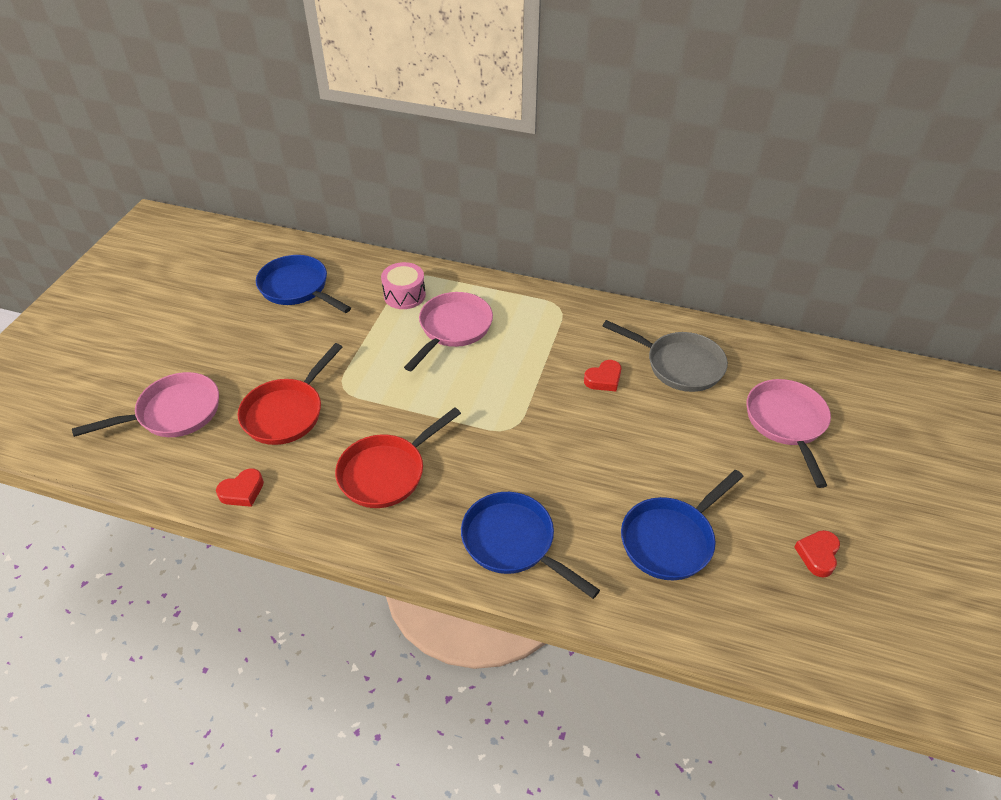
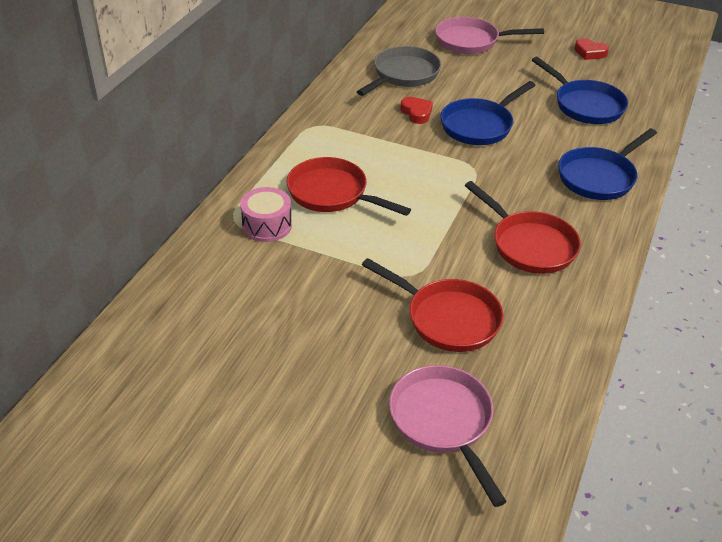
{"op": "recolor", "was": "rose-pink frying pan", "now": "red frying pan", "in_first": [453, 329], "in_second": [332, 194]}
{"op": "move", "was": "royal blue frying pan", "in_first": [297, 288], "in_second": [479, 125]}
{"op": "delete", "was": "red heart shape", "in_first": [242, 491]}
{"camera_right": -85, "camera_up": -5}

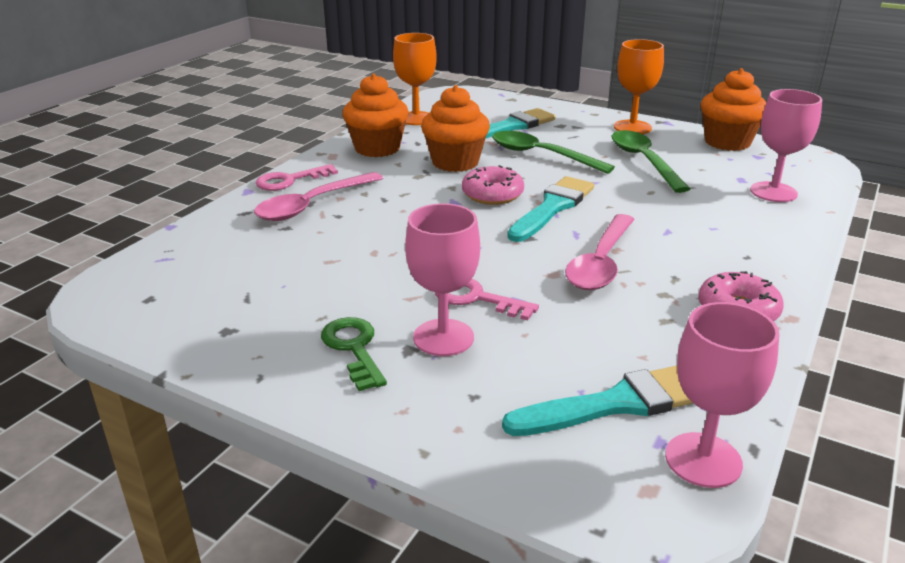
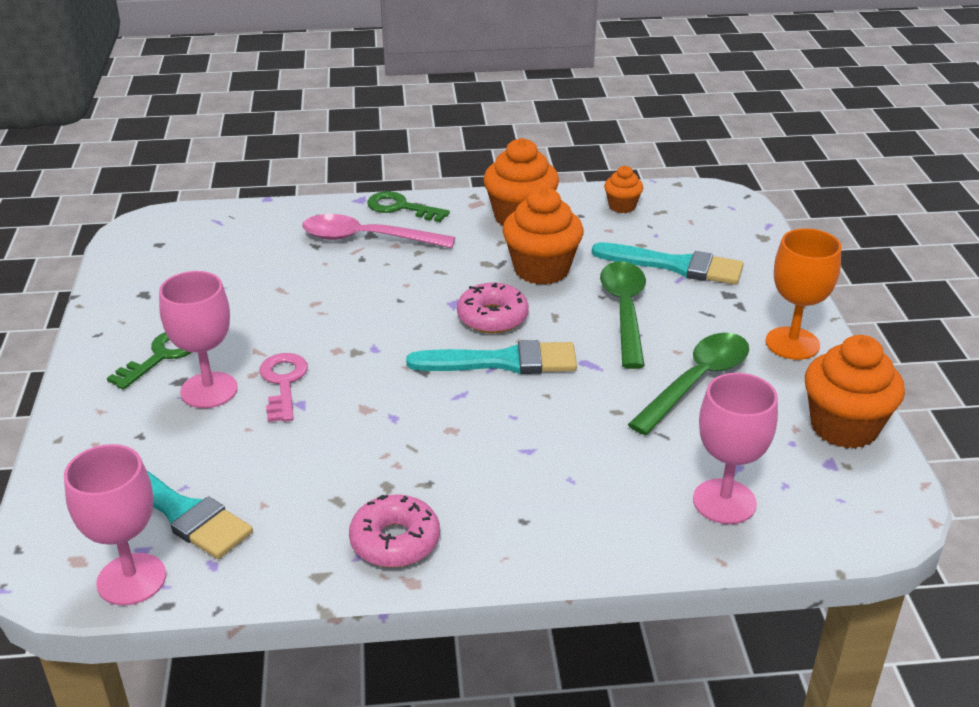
{"op": "recolor", "was": "rose-pink key", "now": "emerald key", "in_first": [290, 180], "in_second": [401, 208]}
{"op": "replace", "was": "bright orange goblet", "now": "bright orange fairy cake", "in_first": [416, 118], "in_second": [622, 206]}
{"op": "delete", "was": "rose-pink spoon", "in_first": [601, 263]}
{"camera_right": 55, "camera_up": 5}

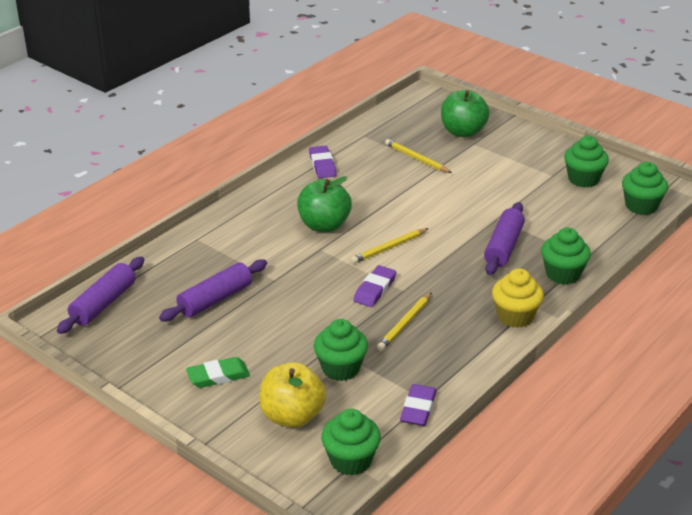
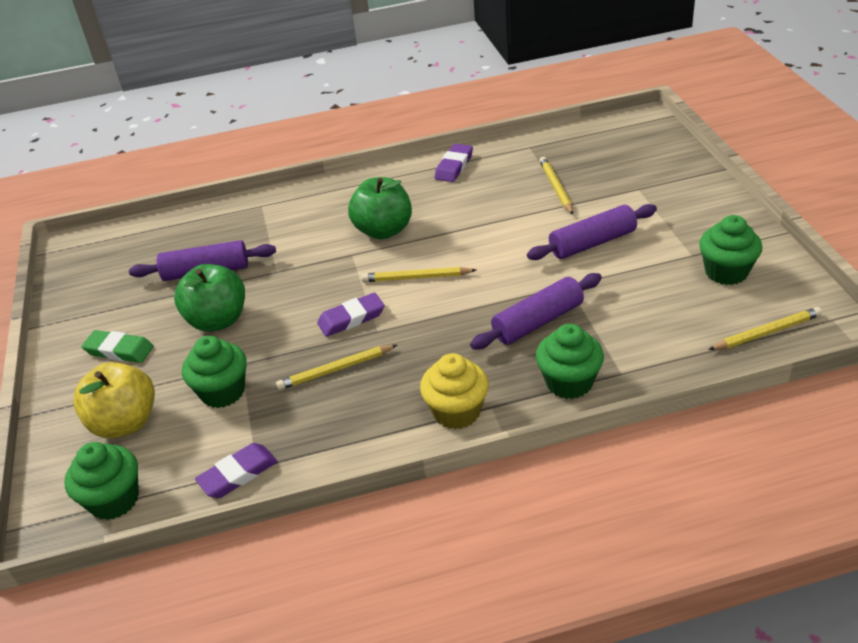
{"op": "move", "was": "emerald apple fruit", "in_first": [463, 132], "in_second": [218, 320]}
{"op": "move", "was": "violet dough roller", "in_first": [103, 304], "in_second": [592, 243]}
{"op": "replace", "was": "emerald fairy cake", "now": "bright yellow pencil", "in_first": [641, 206], "in_second": [767, 332]}
{"camera_right": 40, "camera_up": 5}

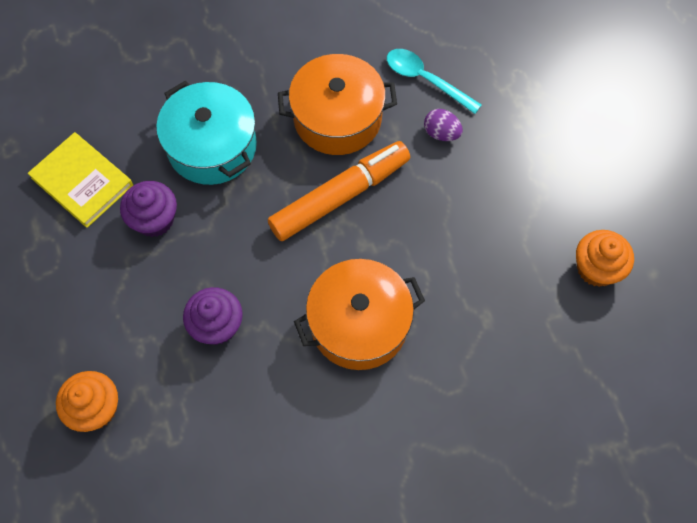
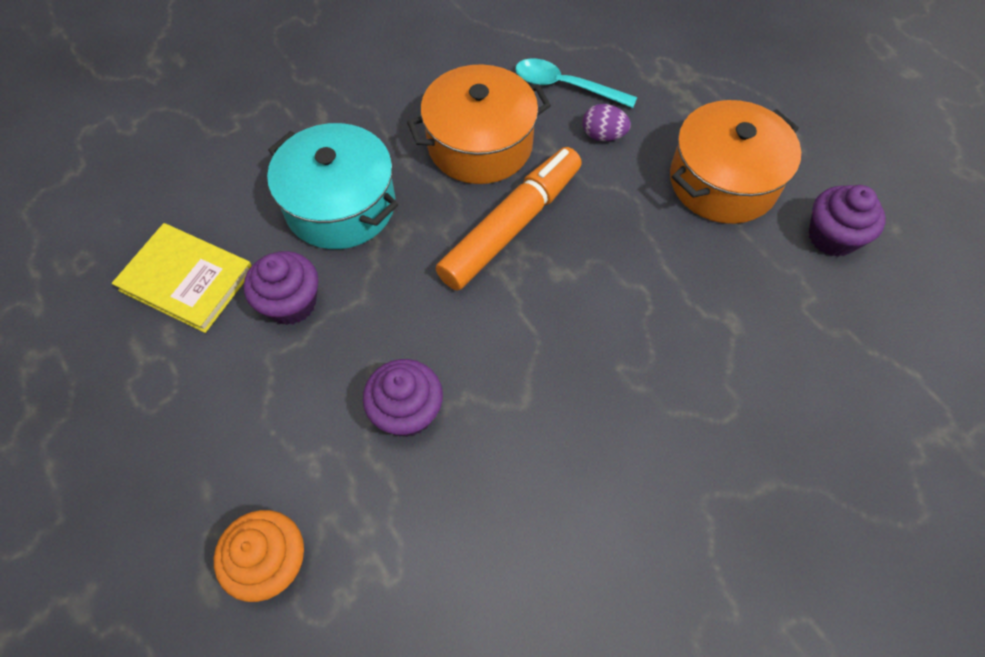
{"op": "move", "was": "bright orange pot", "in_first": [359, 324], "in_second": [723, 181]}
{"op": "recolor", "was": "bright orange fairy cake", "now": "violet fairy cake", "in_first": [596, 268], "in_second": [832, 237]}
{"camera_right": -15, "camera_up": -5}

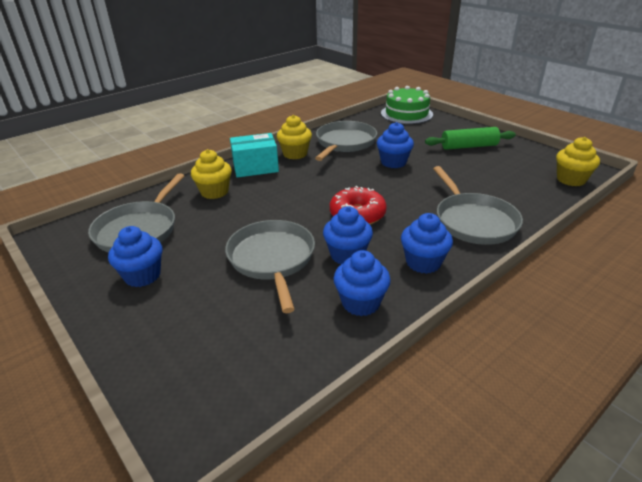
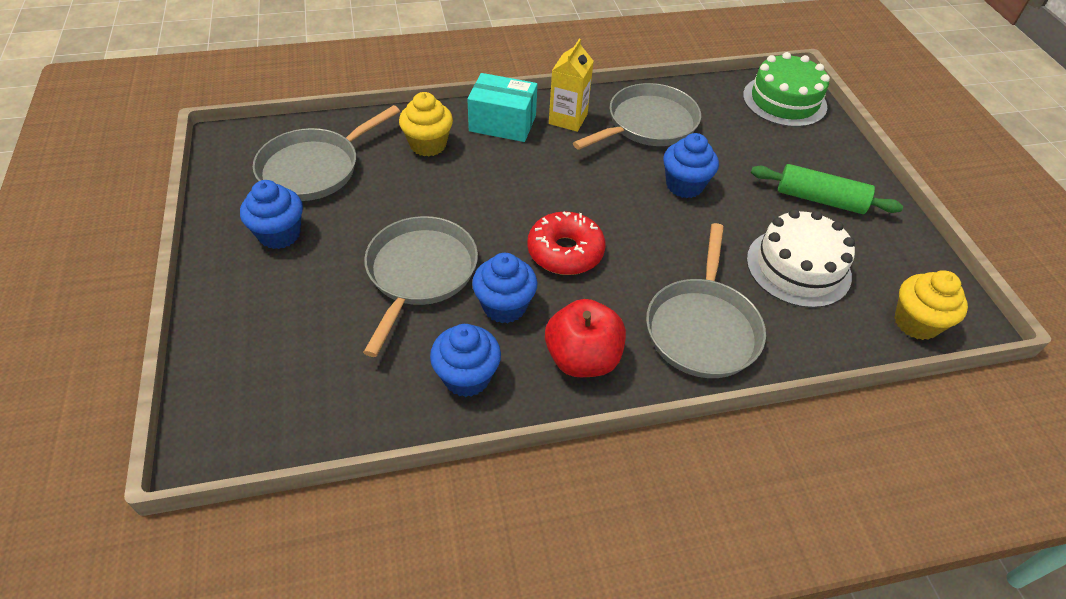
{"op": "replace", "was": "royal blue fairy cake", "now": "red apple fruit", "in_first": [423, 262], "in_second": [582, 359]}
{"op": "replace", "was": "bright yellow fairy cake", "now": "bright yellow carton", "in_first": [295, 154], "in_second": [568, 119]}
{"op": "insert", "now": "snow-white cake", "in_second": [798, 267]}
{"camera_right": 25, "camera_up": 15}

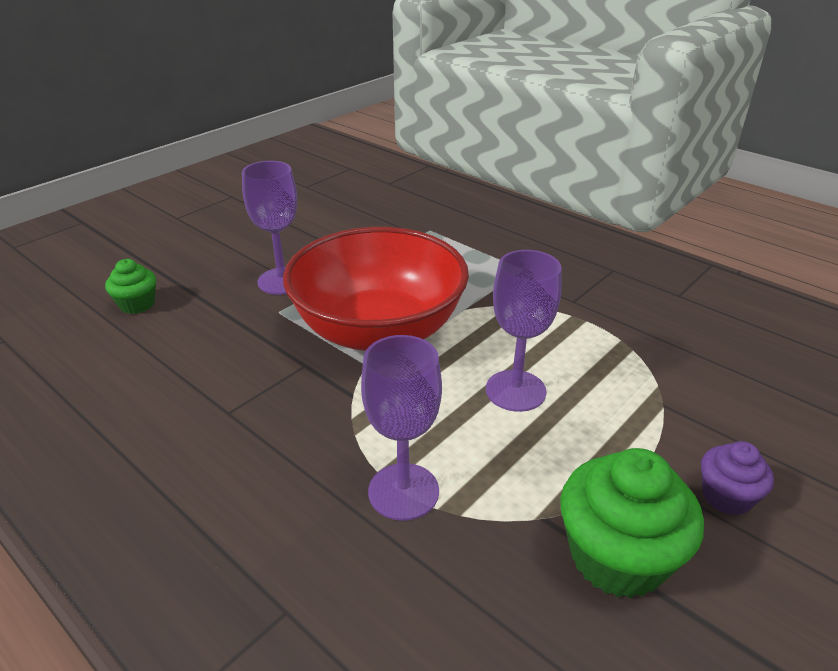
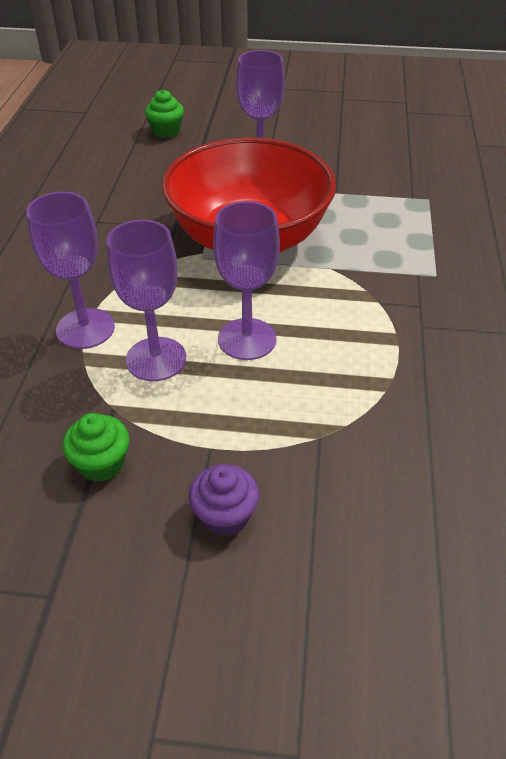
{"op": "resize", "was": "emerald fairy cake", "in_first": [617, 557], "in_second": [101, 463], "ratio": 0.55}
{"op": "insert", "now": "violet goblet", "in_second": [156, 359]}
{"camera_right": 55, "camera_up": 10}

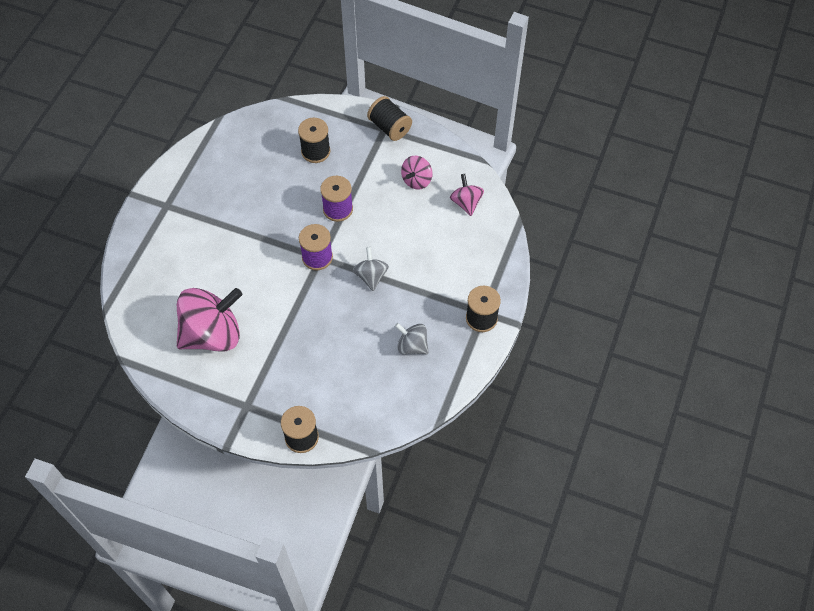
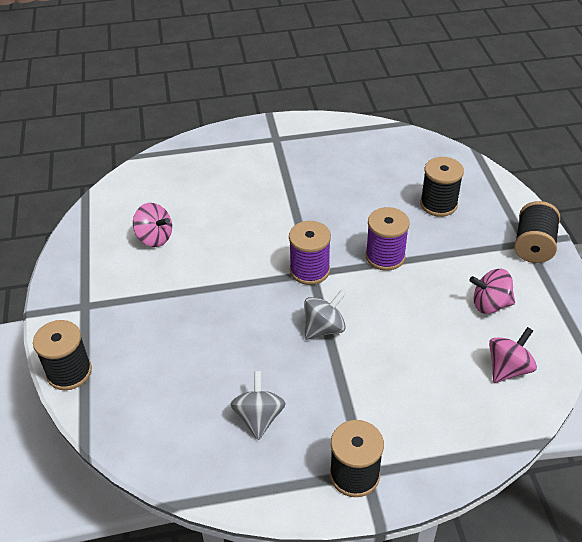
{"op": "resize", "was": "rose-pink toy top", "in_first": [212, 334], "in_second": [154, 238], "ratio": 0.5}
{"camera_right": 60, "camera_up": -15}

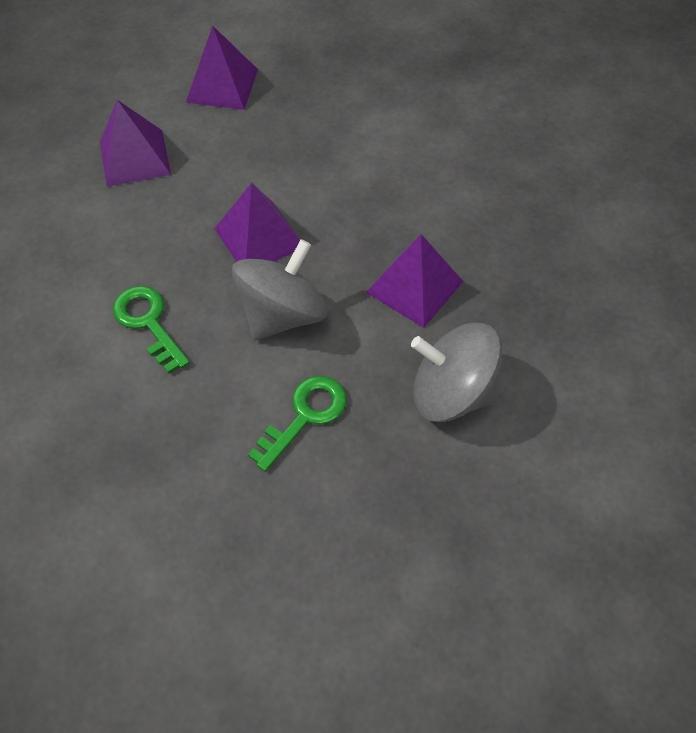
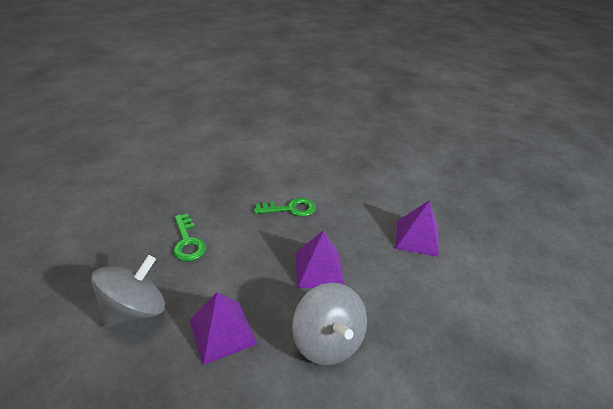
{"op": "move", "was": "grey toy top", "in_first": [283, 314], "in_second": [327, 341]}
{"op": "delete", "was": "violet pyramid shape", "in_first": [222, 85]}
{"camera_right": 115, "camera_up": -20}

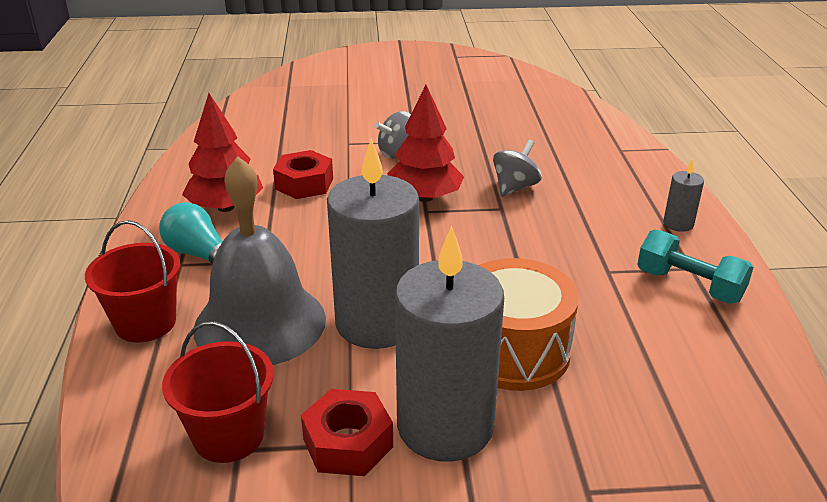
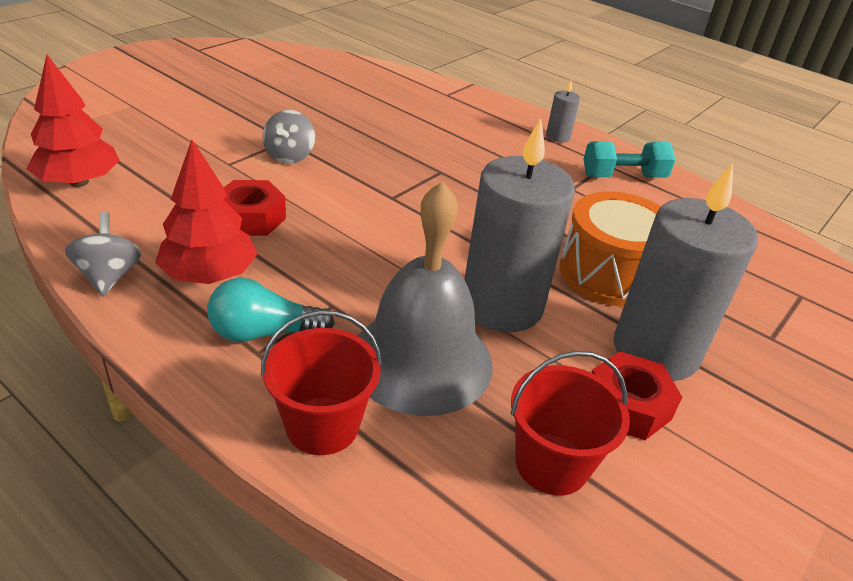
{"op": "move", "was": "red tree", "in_first": [425, 197], "in_second": [79, 182]}
{"op": "move", "was": "grey toy top", "in_first": [515, 187], "in_second": [109, 276]}
{"camera_right": -50, "camera_up": 5}

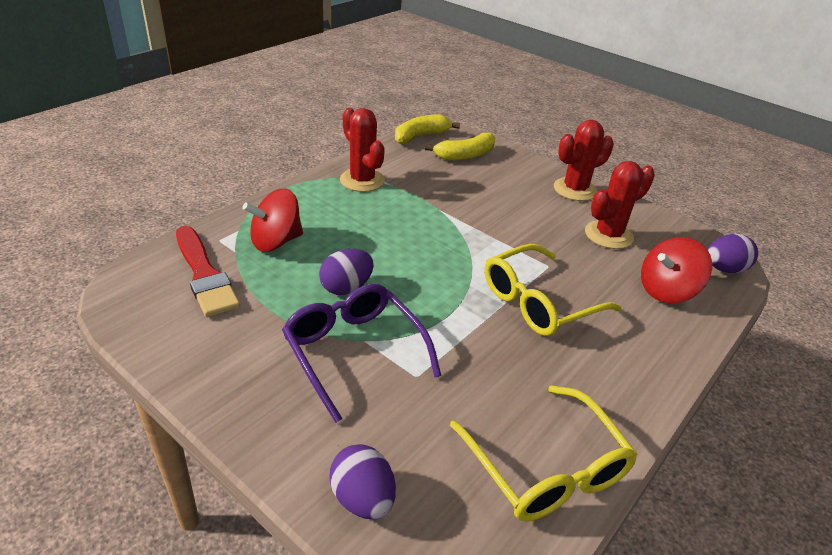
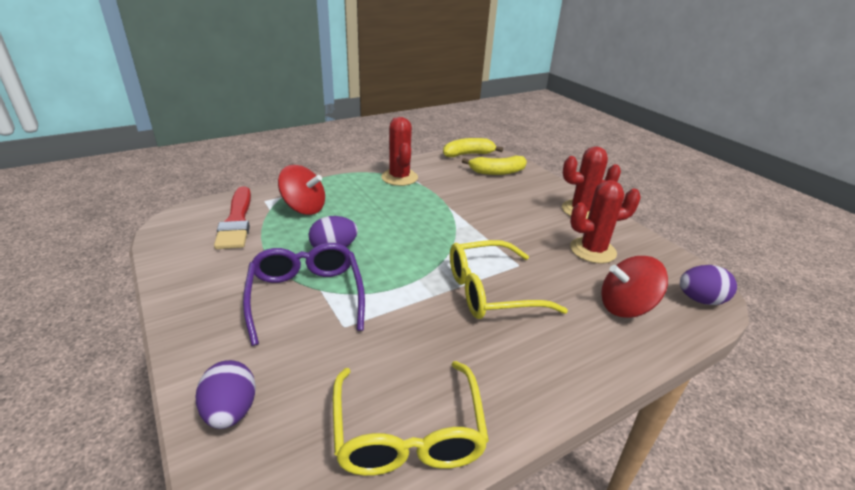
{"op": "rotate", "was": "red toy top", "in_first": [276, 241], "in_second": [304, 208], "clockwise": -150}
{"camera_right": 20, "camera_up": -5}

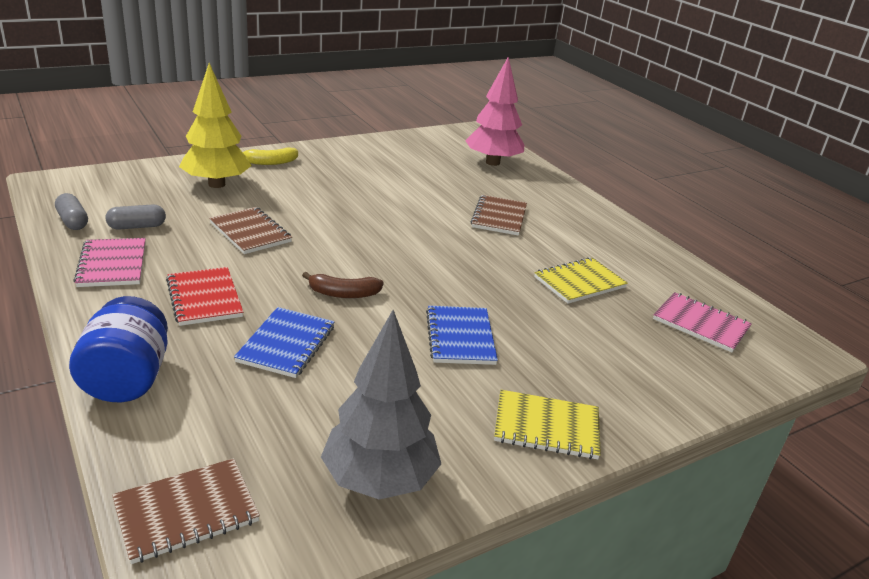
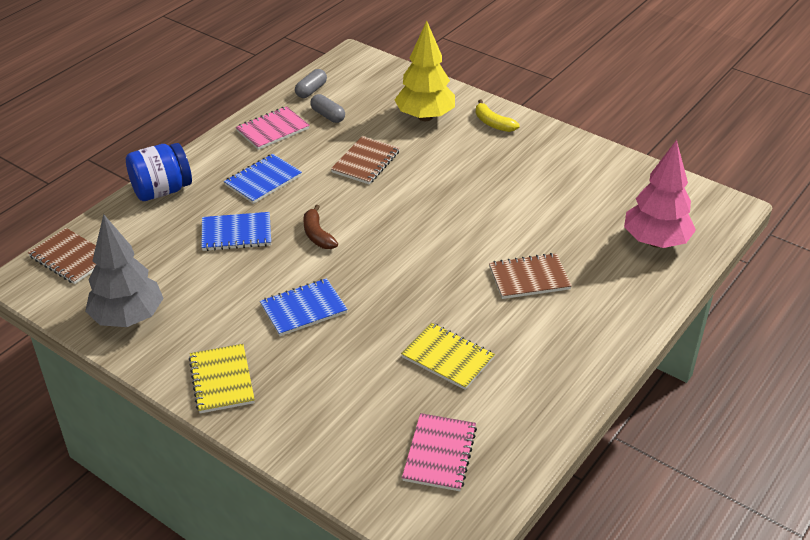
{"op": "recolor", "was": "red notebook", "now": "royal blue notebook", "in_first": [204, 298], "in_second": [263, 180]}
{"camera_right": 70, "camera_up": 10}

